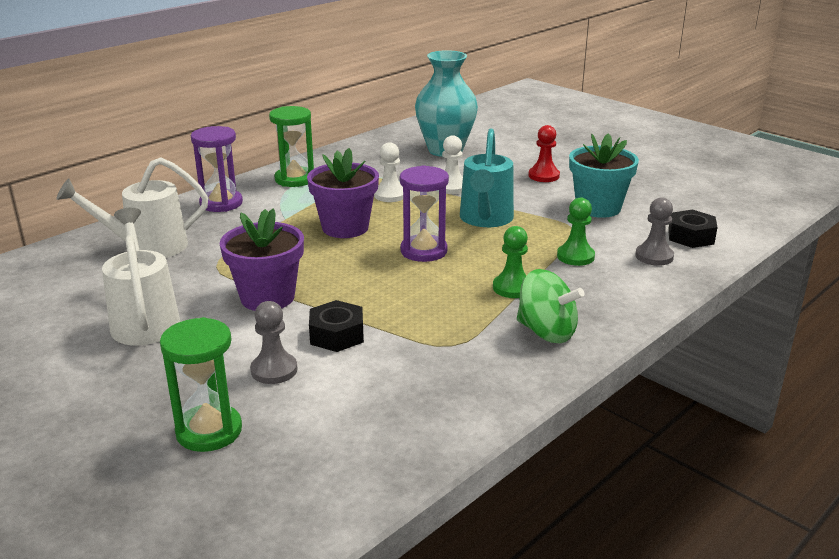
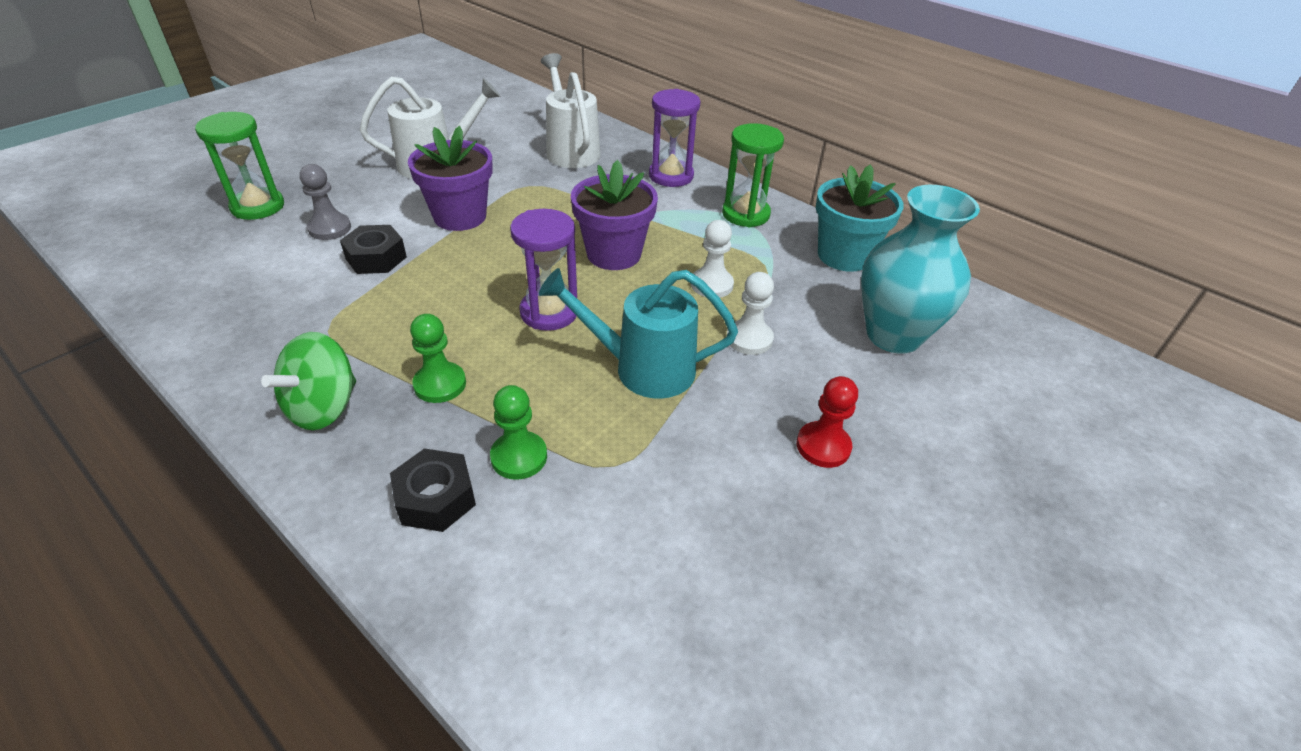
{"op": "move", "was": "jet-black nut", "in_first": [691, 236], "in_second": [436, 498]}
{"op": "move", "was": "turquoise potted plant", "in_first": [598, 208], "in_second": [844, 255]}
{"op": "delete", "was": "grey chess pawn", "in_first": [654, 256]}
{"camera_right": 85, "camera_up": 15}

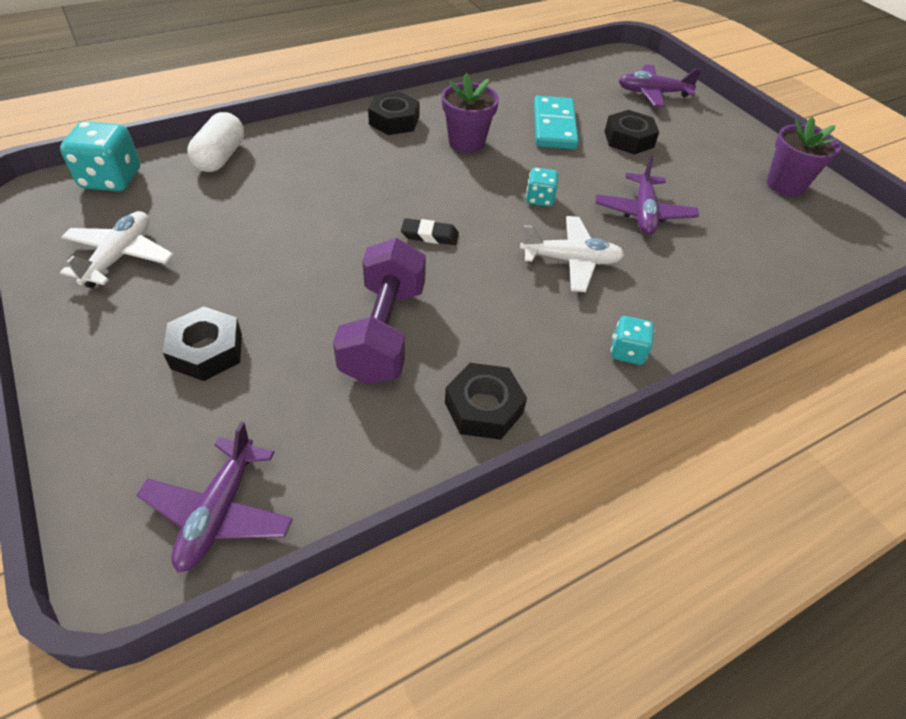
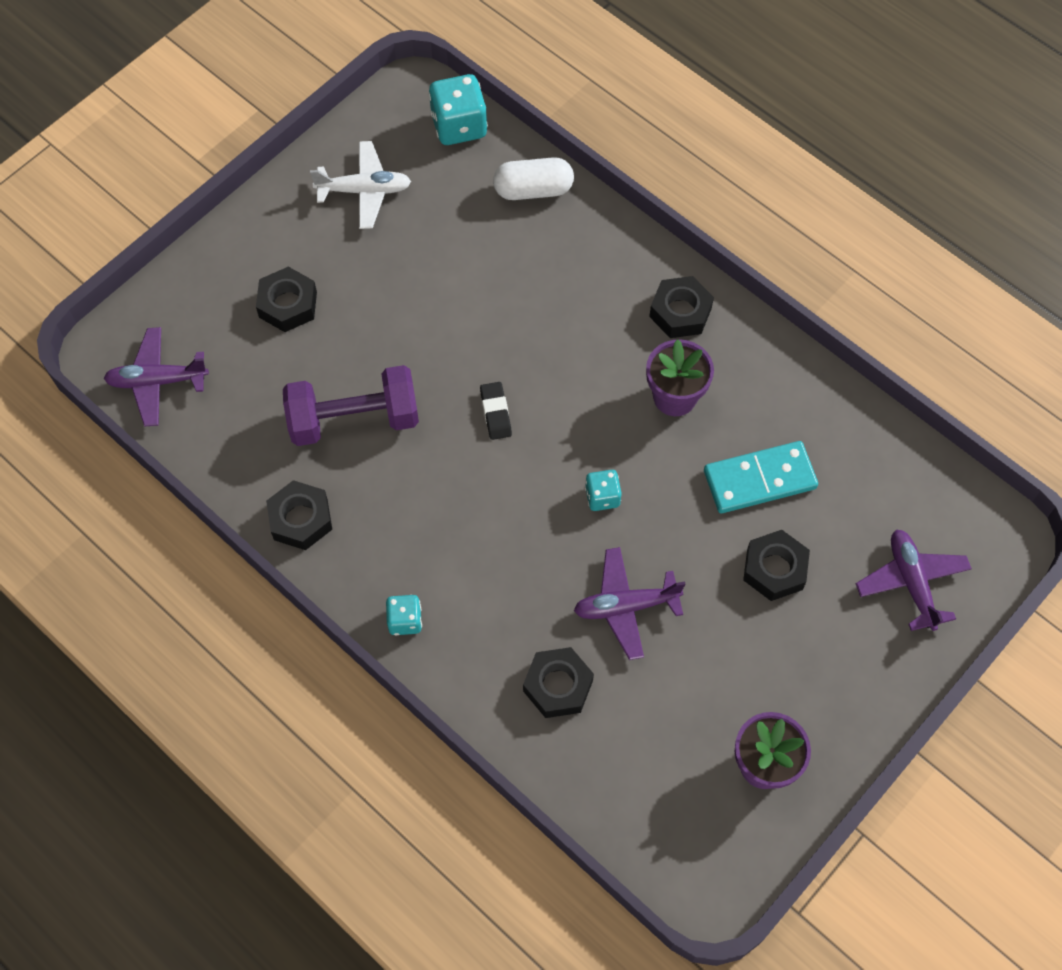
{"op": "insert", "now": "jet-black nut", "in_second": [558, 685]}
{"op": "delete", "was": "snow-white aeroplane", "in_first": [571, 260]}
{"camera_right": 75, "camera_up": 15}

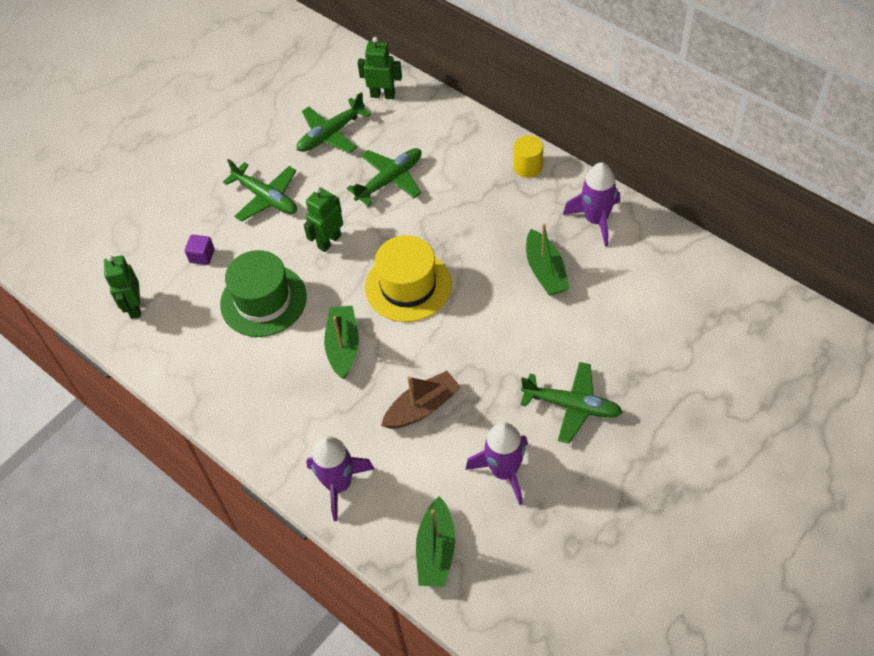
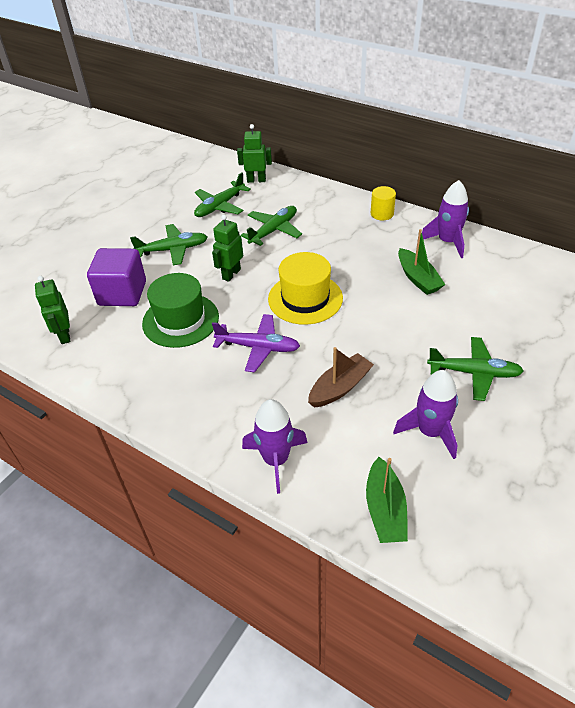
{"op": "resize", "was": "violet cube", "in_first": [202, 256], "in_second": [122, 293], "ratio": 2.26}
{"op": "rotate", "was": "emerald aeroplane", "in_first": [265, 197], "in_second": [172, 250], "clockwise": -45}
{"op": "replace", "was": "emerald boat", "now": "violet aeroplane", "in_first": [343, 346], "in_second": [258, 347]}
{"camera_right": -10, "camera_up": -10}

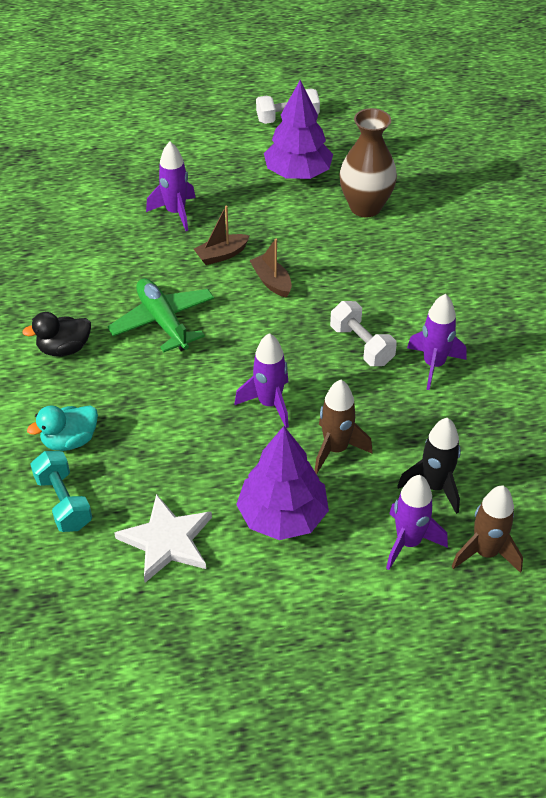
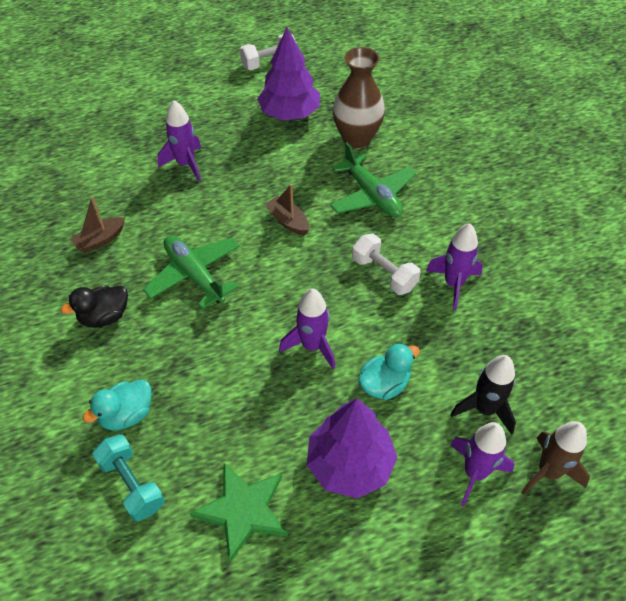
{"op": "move", "was": "dark brown boat", "in_first": [221, 255], "in_second": [100, 240]}
{"op": "recolor", "was": "snow-white star", "now": "emerald star", "in_first": [167, 541], "in_second": [243, 510]}
{"op": "insert", "now": "emerald aeroplane", "in_second": [372, 195]}
{"op": "replace", "was": "dark brown toy rocket", "now": "turquoise duck", "in_first": [336, 449], "in_second": [384, 384]}
{"camera_right": -10, "camera_up": 5}

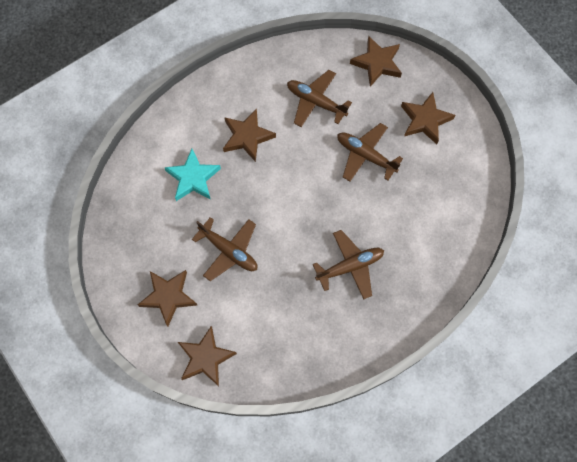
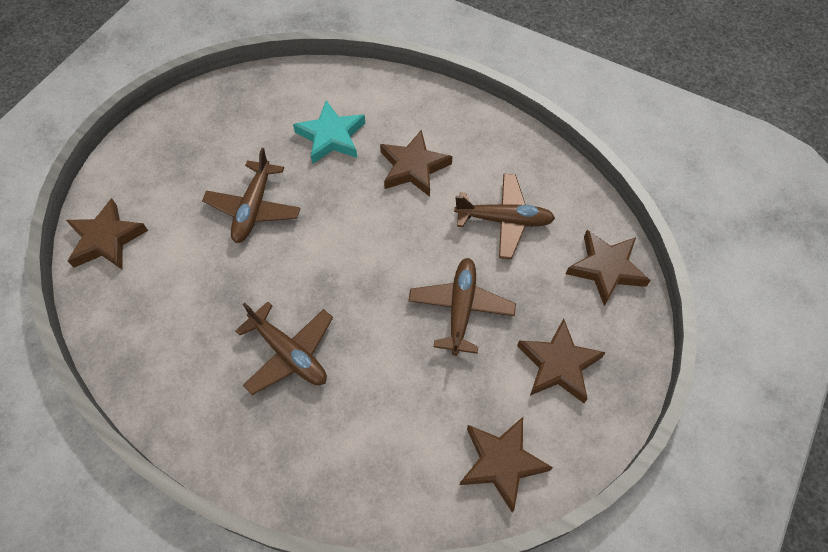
{"op": "rotate", "was": "dark brown aeroplane", "in_first": [316, 102], "in_second": [504, 220], "clockwise": 90}
{"op": "move", "was": "dark brown star", "in_first": [168, 297], "in_second": [501, 463]}
{"camera_right": 65, "camera_up": -10}

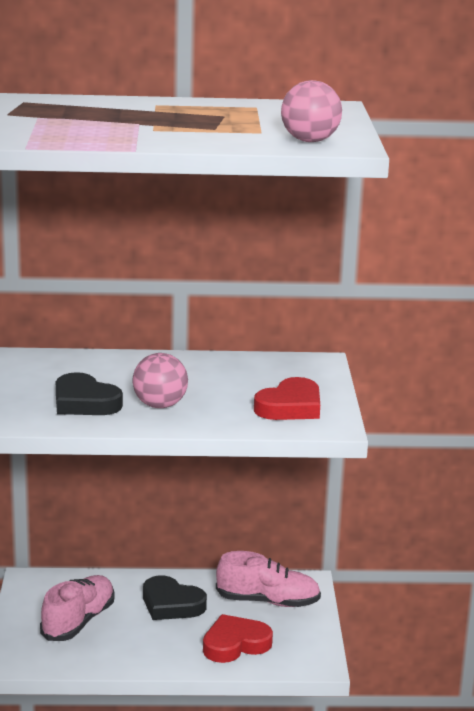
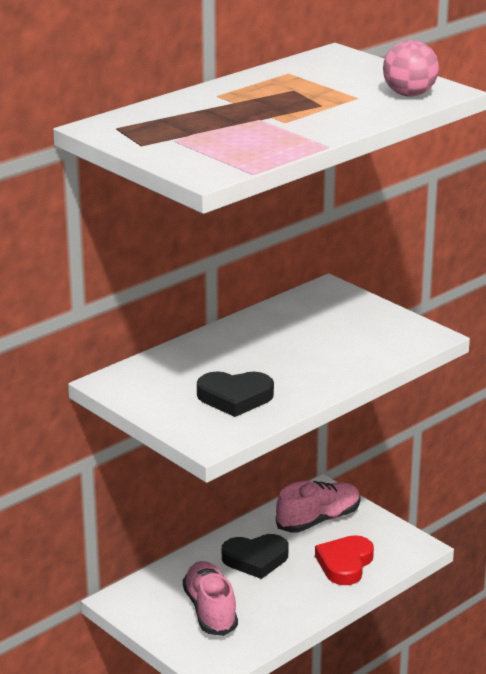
{"op": "delete", "was": "rose-pink play ball", "in_first": [160, 405]}
{"op": "delete", "was": "red heart shape", "in_first": [290, 407]}
{"camera_right": -40, "camera_up": 5}

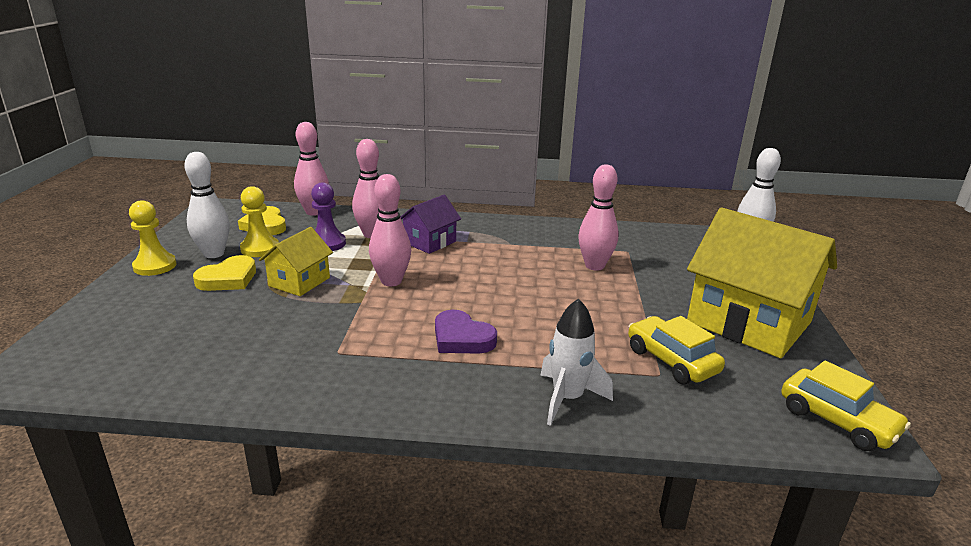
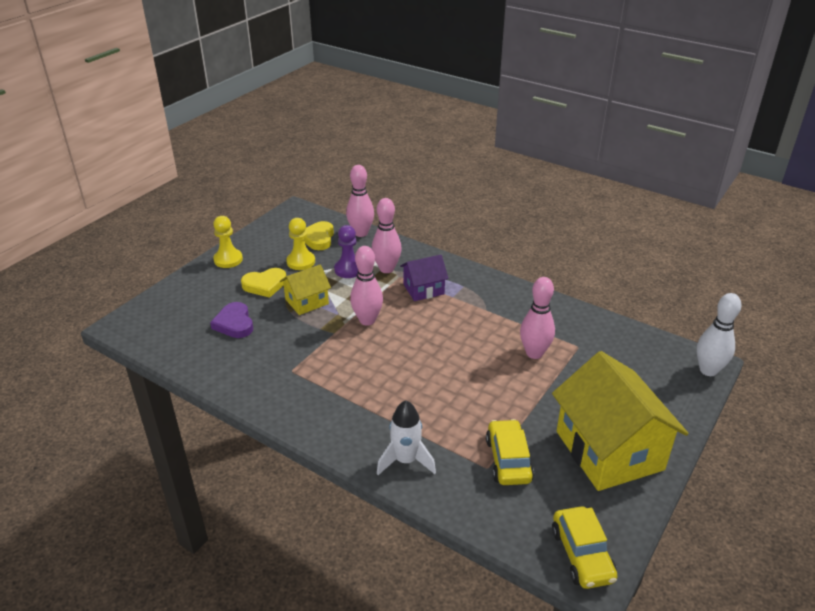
{"op": "move", "was": "violet heart shape", "in_first": [462, 338], "in_second": [234, 323]}
{"op": "delete", "was": "snow-white bowling pin", "in_first": [214, 254]}
{"camera_right": 30, "camera_up": 10}

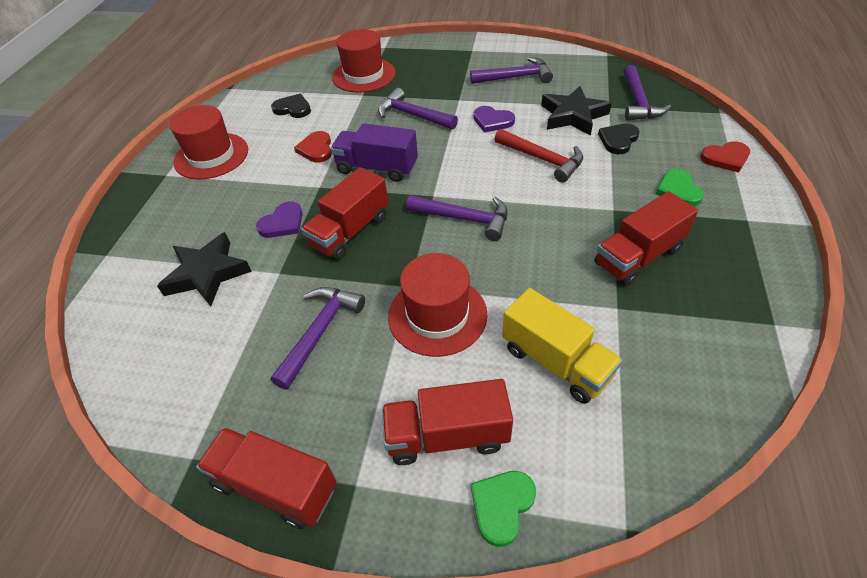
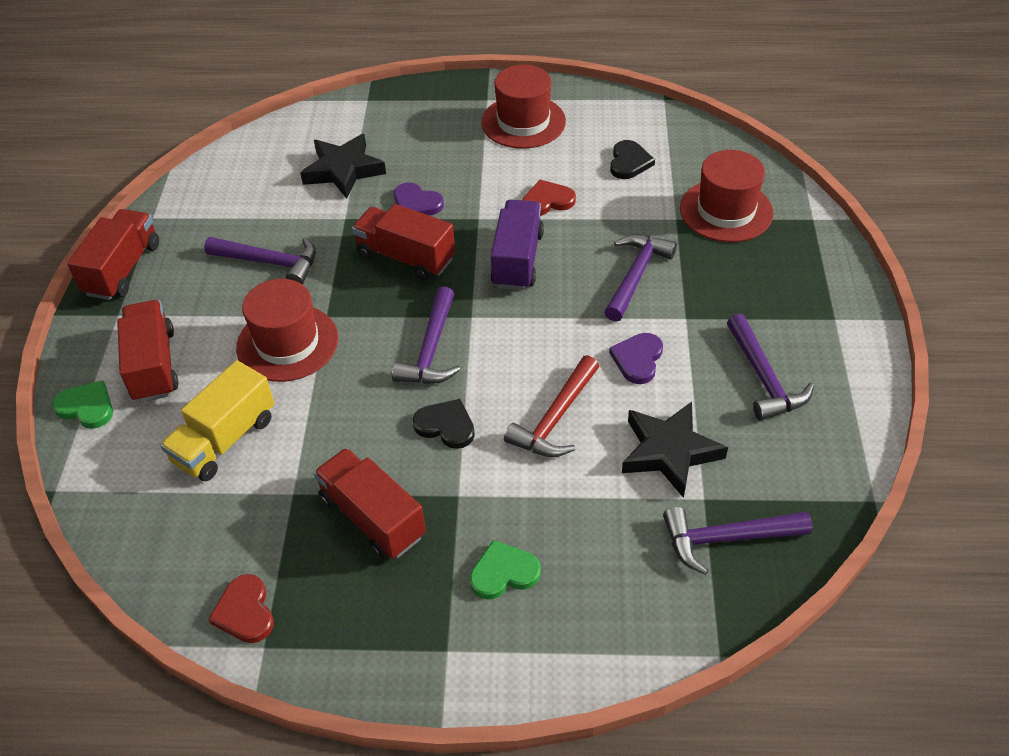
{"op": "move", "was": "red heart shape", "in_first": [725, 158], "in_second": [245, 612]}
{"op": "move", "was": "jet-black heart shape", "in_first": [618, 140], "in_second": [446, 426]}
{"camera_right": 80, "camera_up": 0}

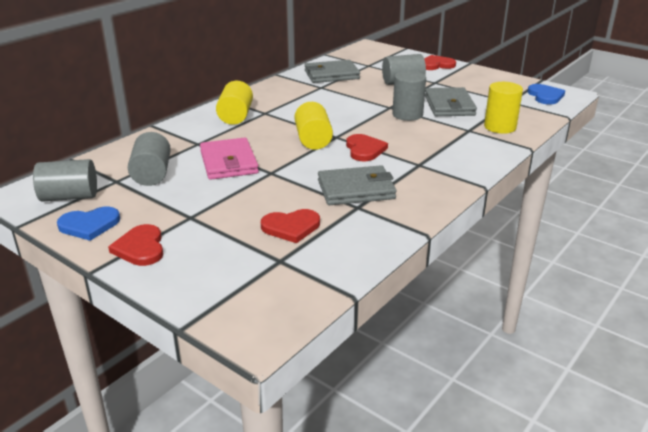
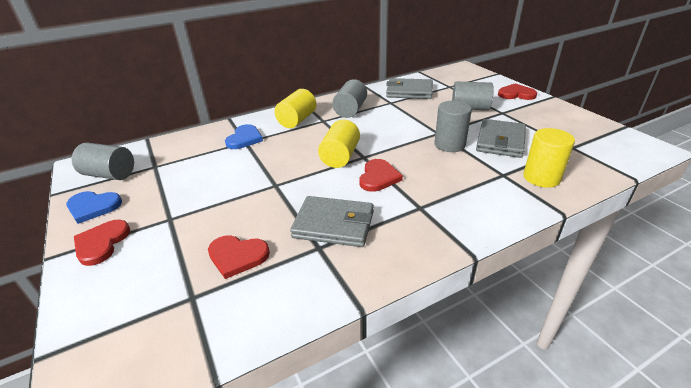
{"op": "move", "was": "royal blue heart shape", "in_first": [545, 96], "in_second": [244, 139]}
{"op": "move", "was": "grey solid cylinder", "in_first": [152, 174], "in_second": [350, 110]}
{"op": "delete", "was": "rose-pink billfold", "in_first": [229, 162]}
{"camera_right": 25, "camera_up": 5}

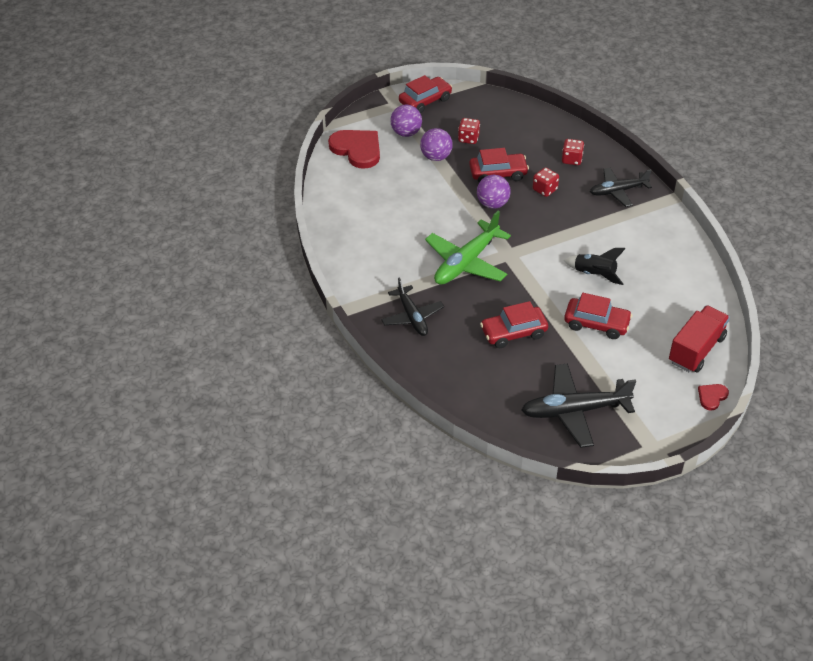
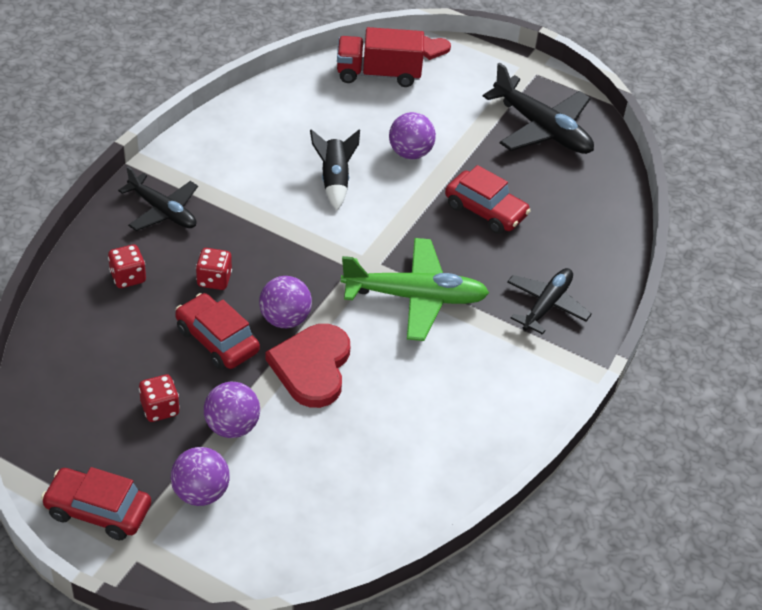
{"op": "move", "was": "red heart shape", "in_first": [357, 149], "in_second": [312, 367]}
{"op": "replace", "was": "red car", "now": "violet play ball", "in_first": [596, 324], "in_second": [410, 153]}
{"camera_right": -130, "camera_up": 0}

